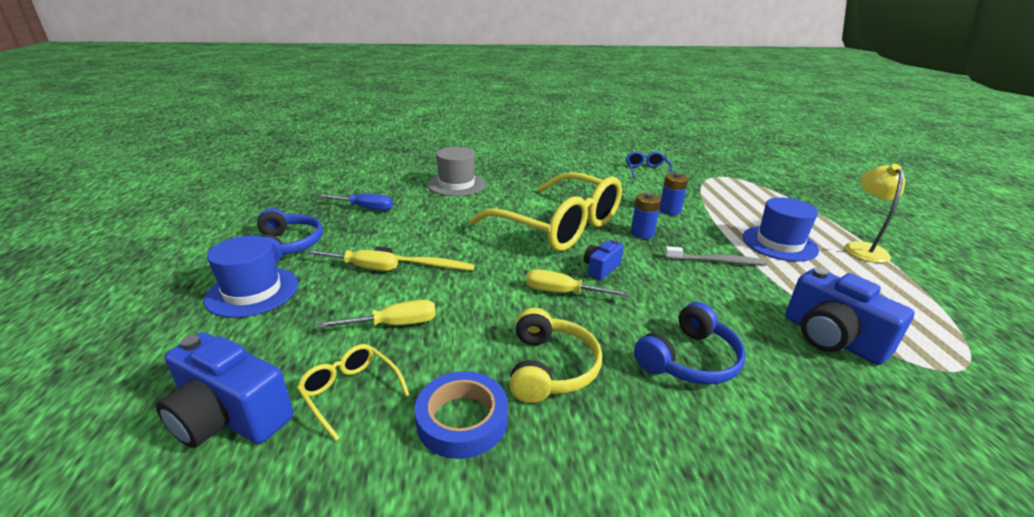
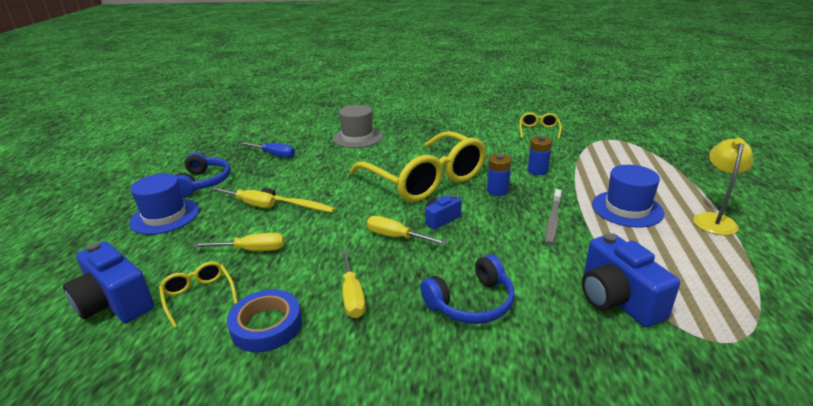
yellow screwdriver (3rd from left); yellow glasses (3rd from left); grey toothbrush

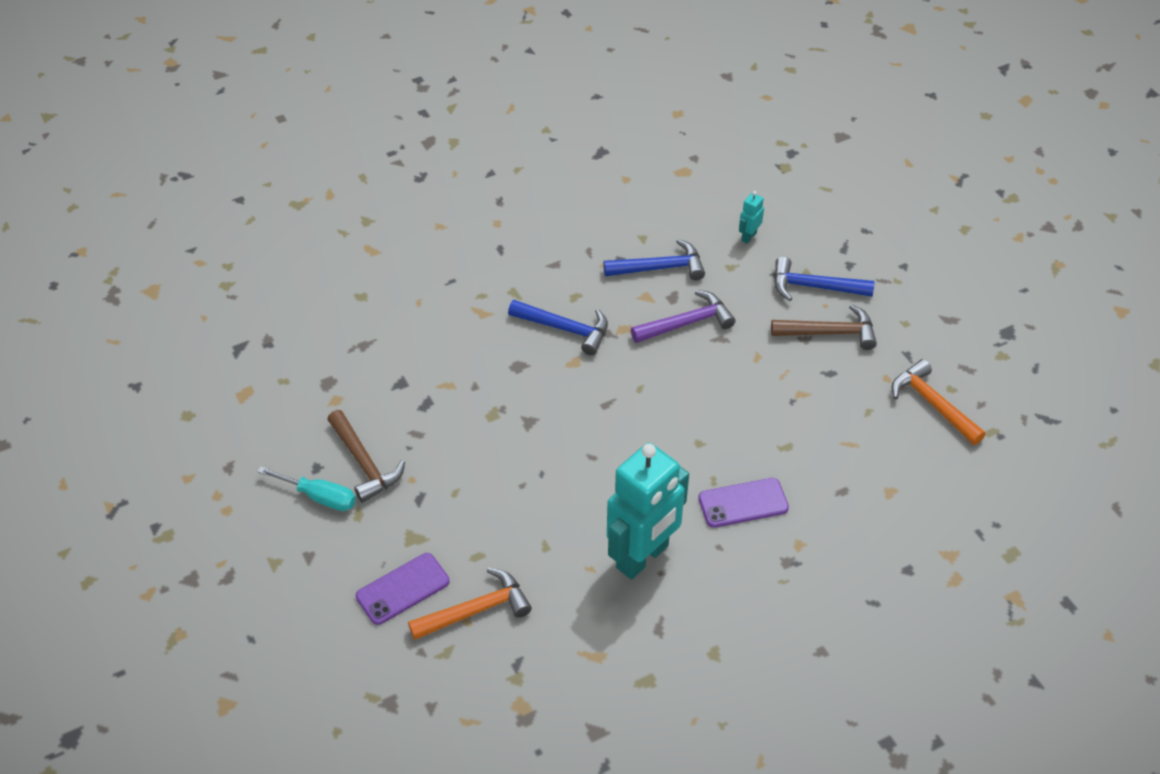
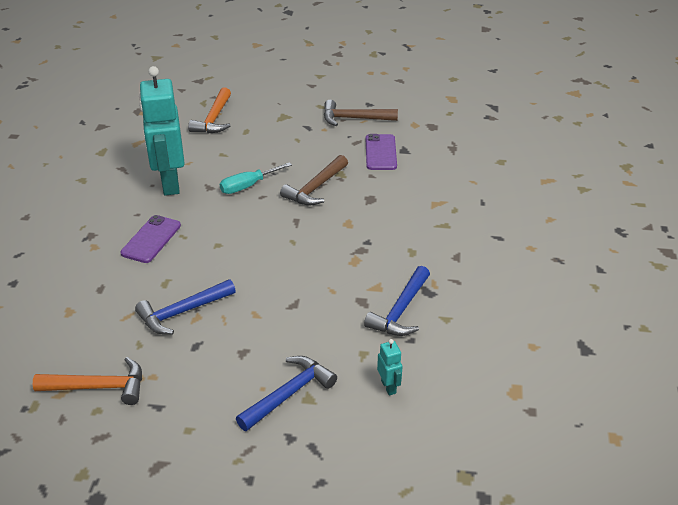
purple hammer; turquoise screwdriver; purple phone (2nd from left); blue hammer (1st from left); brown hammer (1st from left)

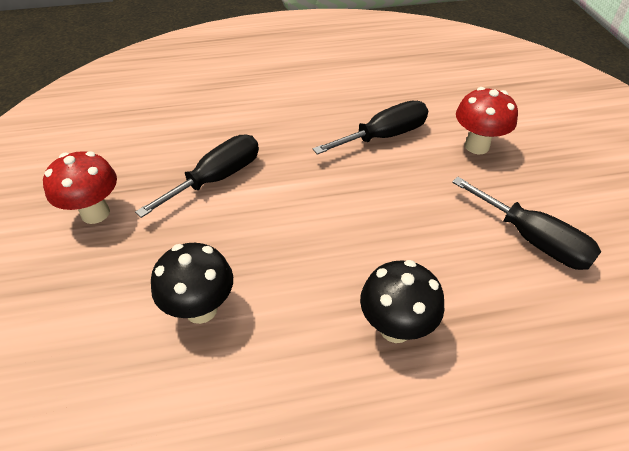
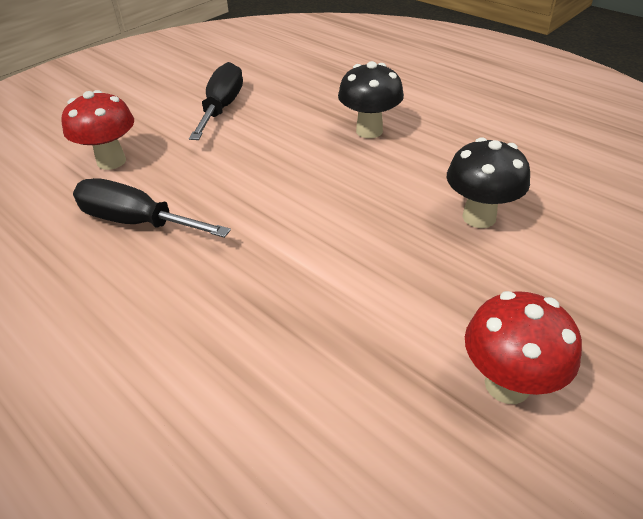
black screwdriver (1st from left in the first image)

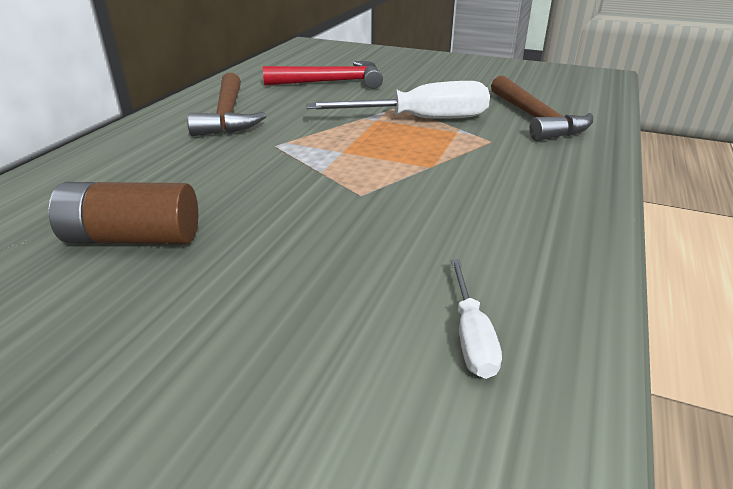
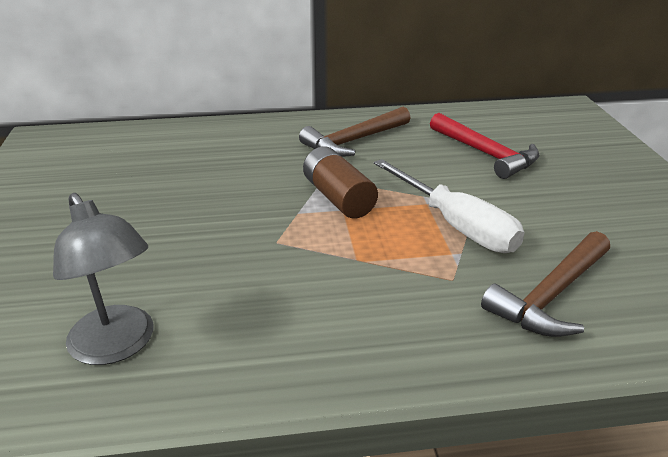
brown battery; grey lamp

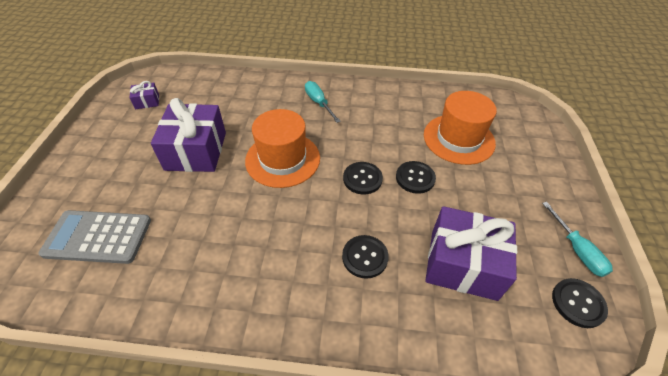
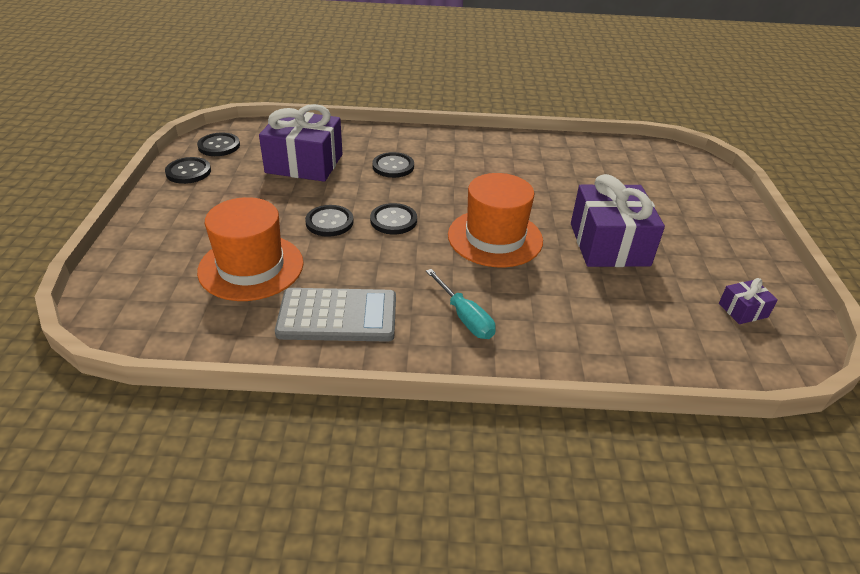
grey calculator; black button (1st from left)

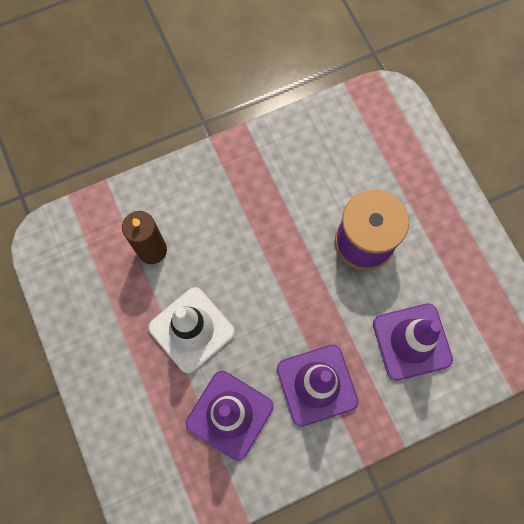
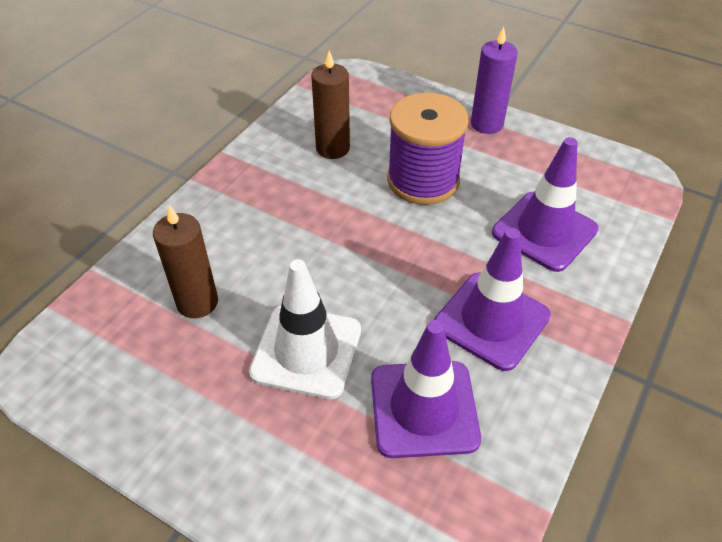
brown candle (2nd from left); purple candle

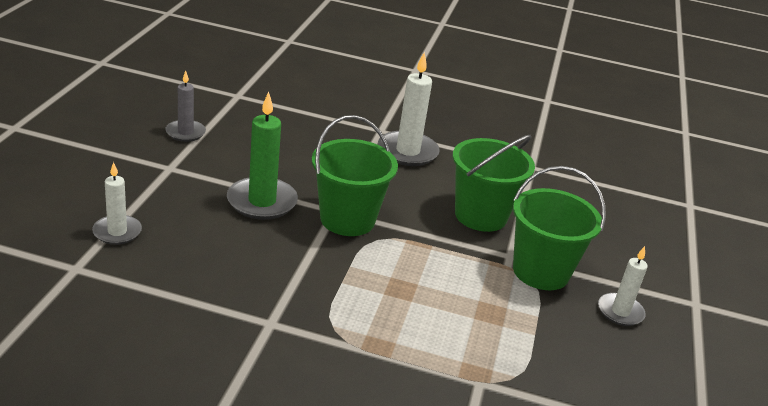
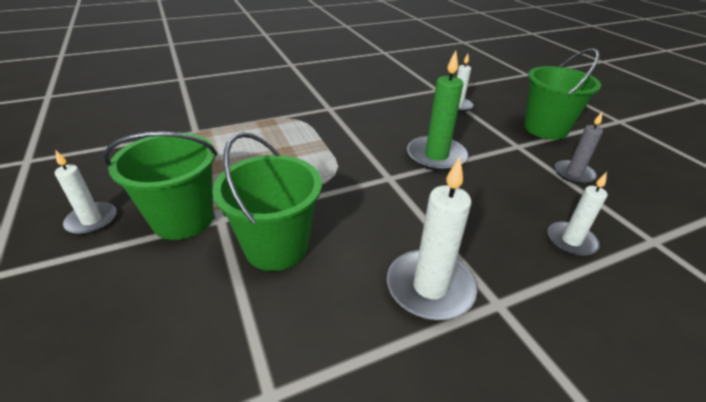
white candle (4th from left); green bucket (3rd from left)

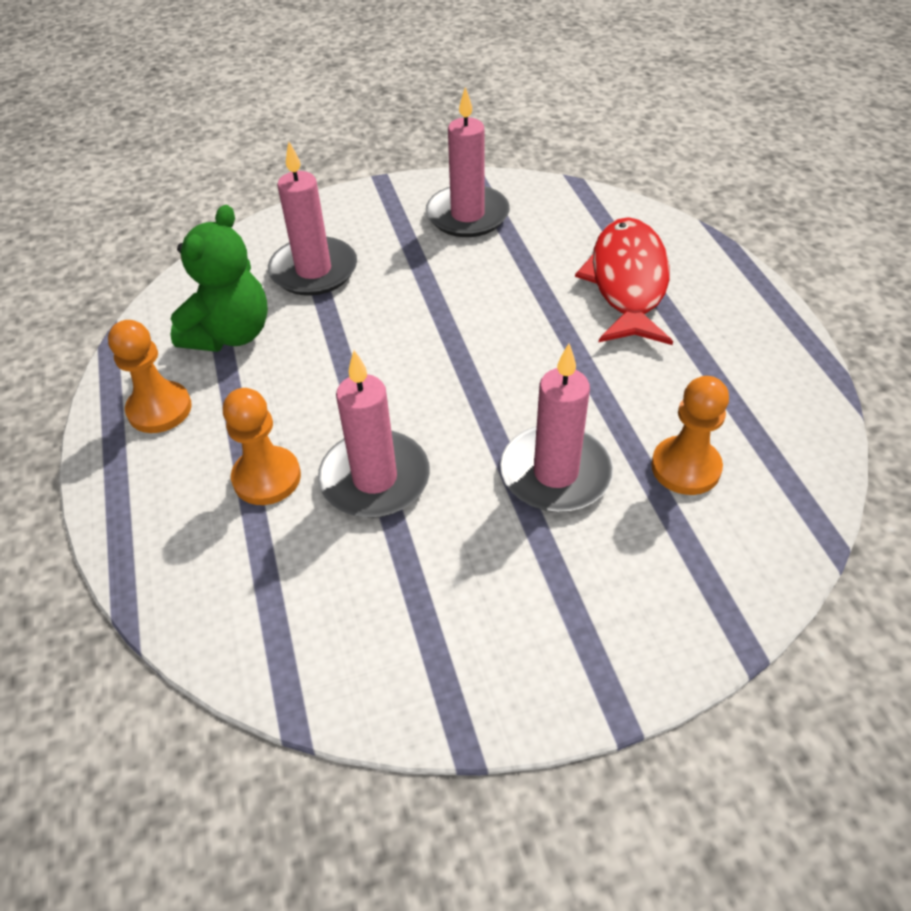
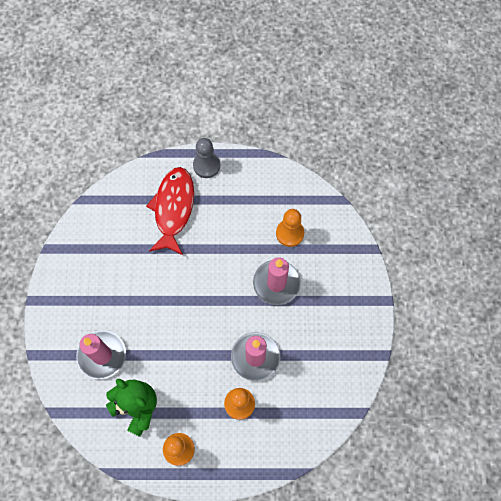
pink candle (3rd from left in the first image); grey pawn; red fish

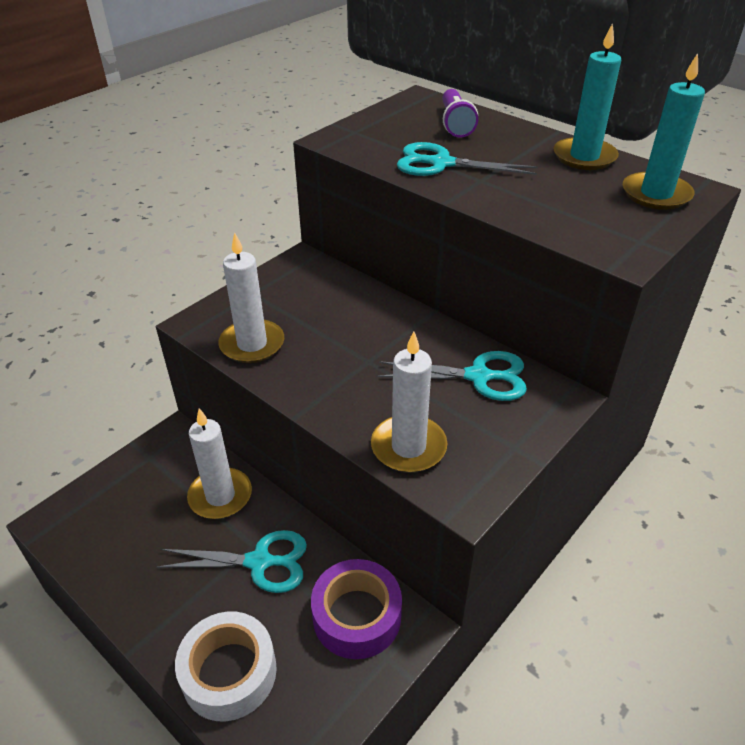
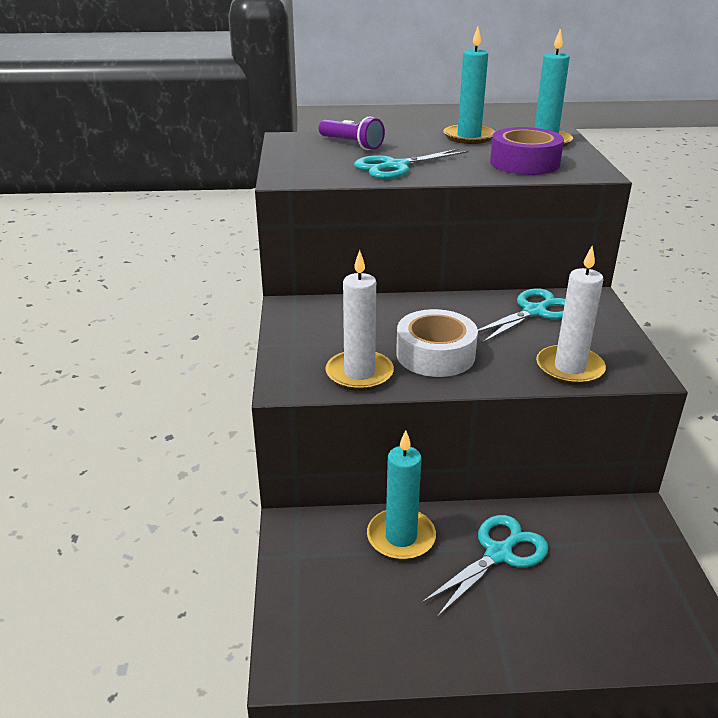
white tape; purple tape; turquoise candle (1st from left)

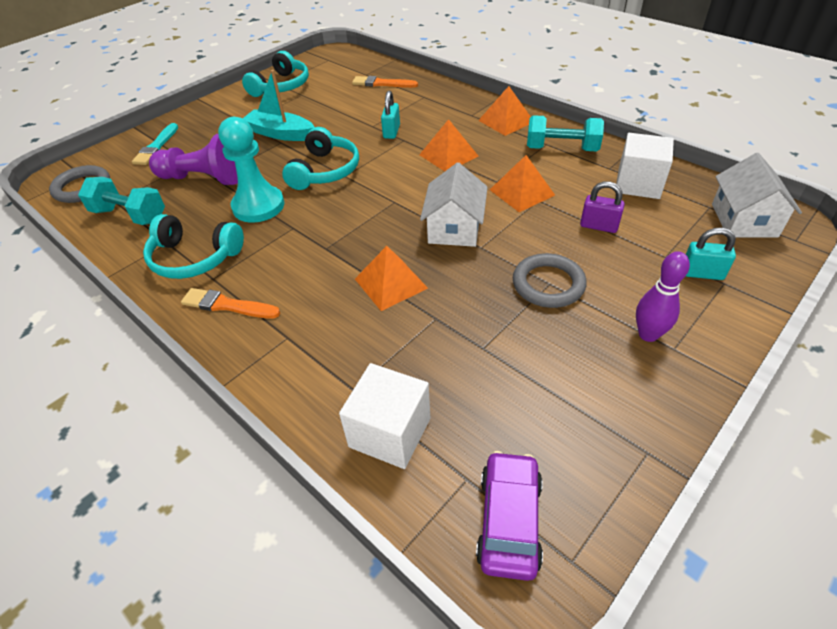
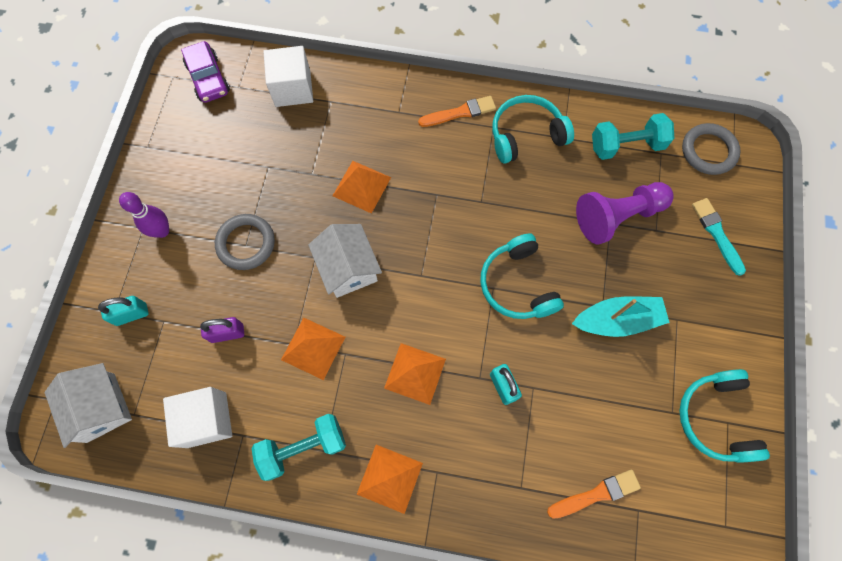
turquoise pawn

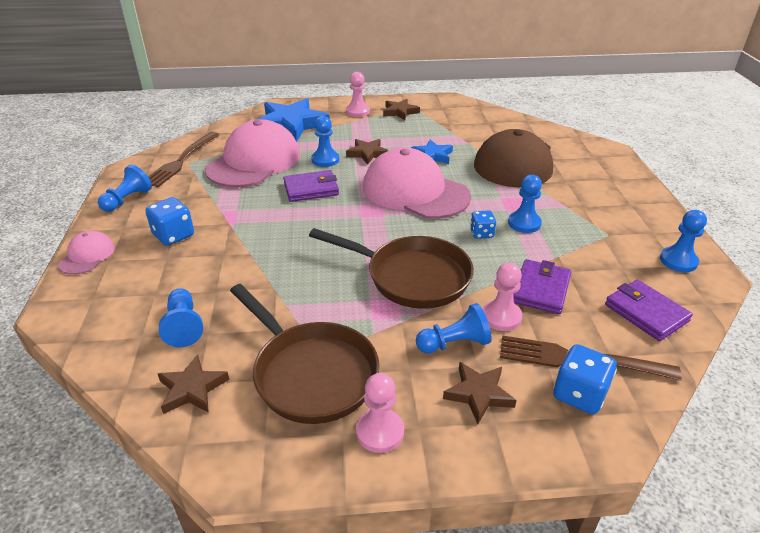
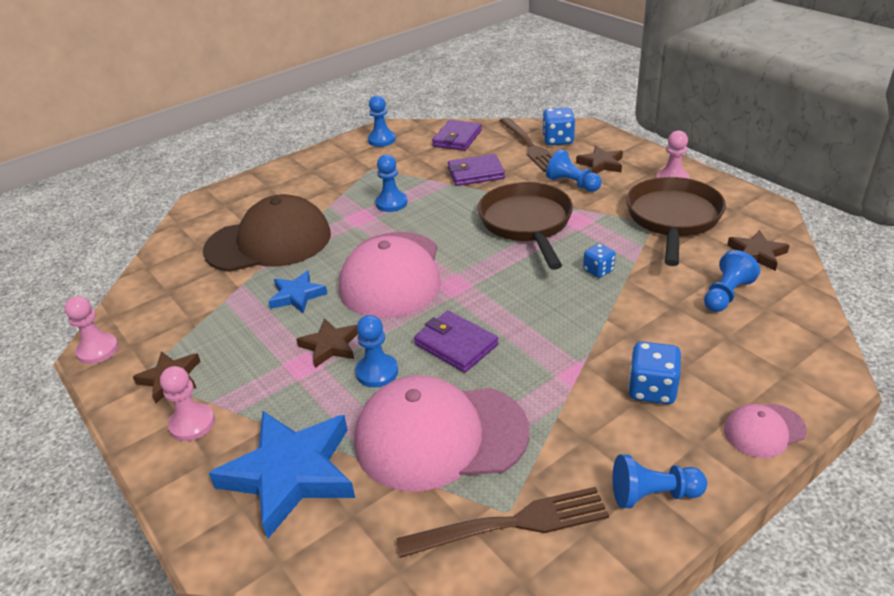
blue dice (2nd from left); pink pawn (1st from left)

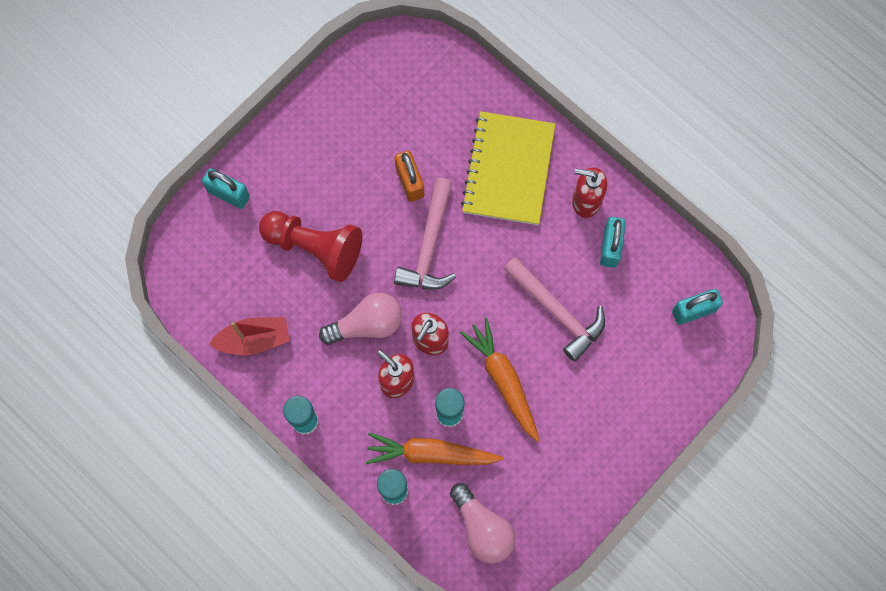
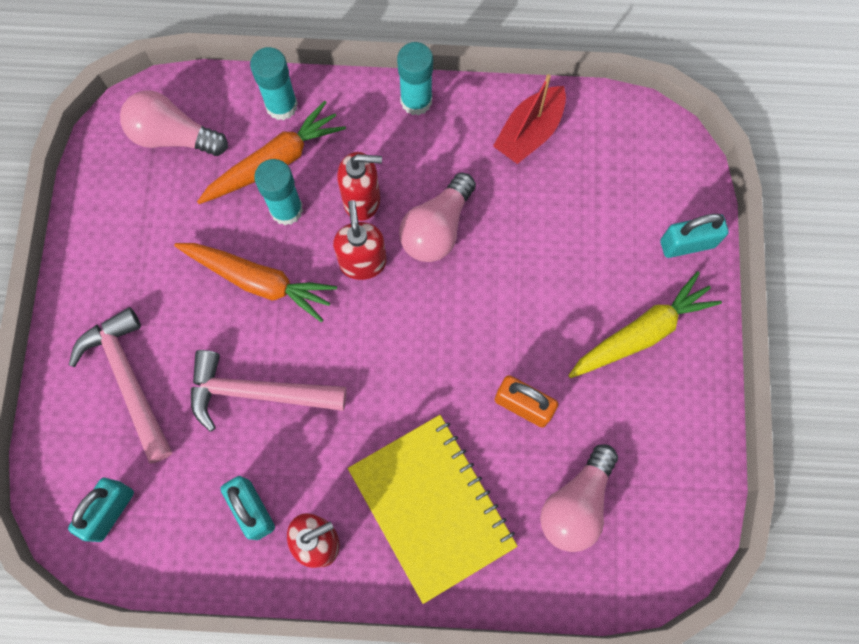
red pawn; pink light bulb (3rd from left); yellow carrot; pink hammer (1st from left)

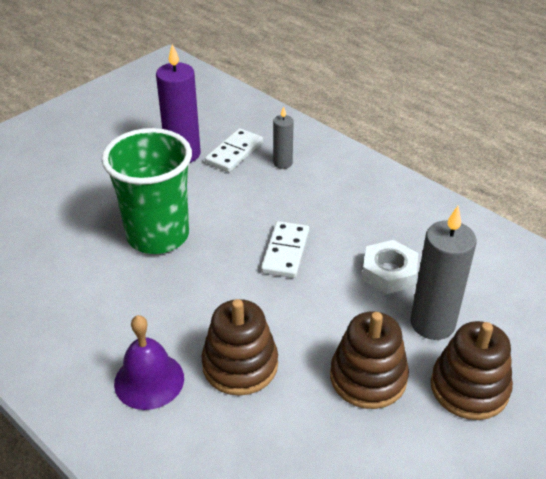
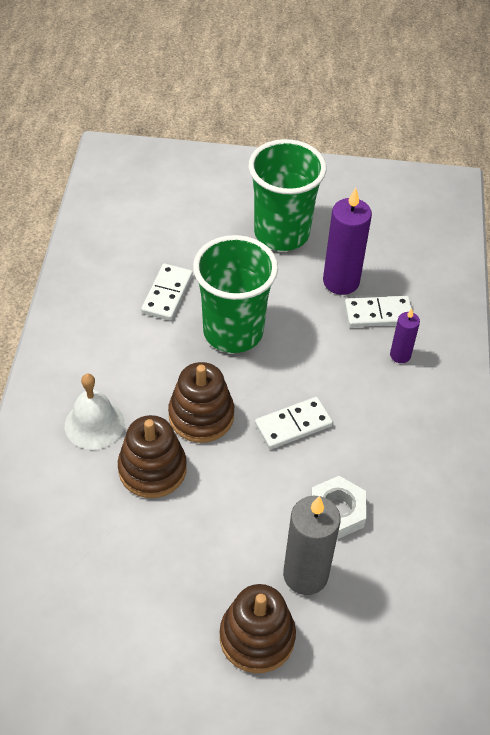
white domino (1st from left); green cup (2nd from left); brown stacking toy (2nd from left); white bell; purple candle (2nd from left)

